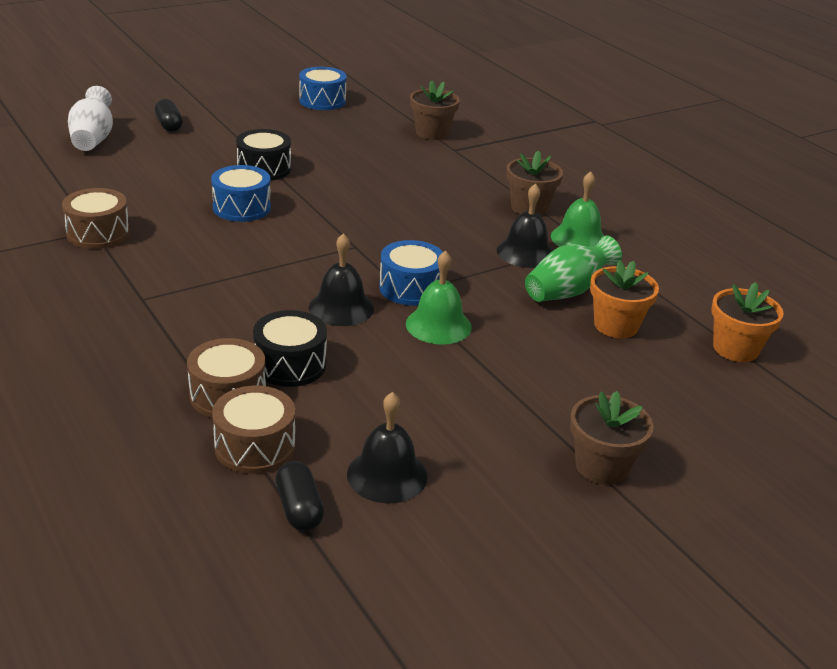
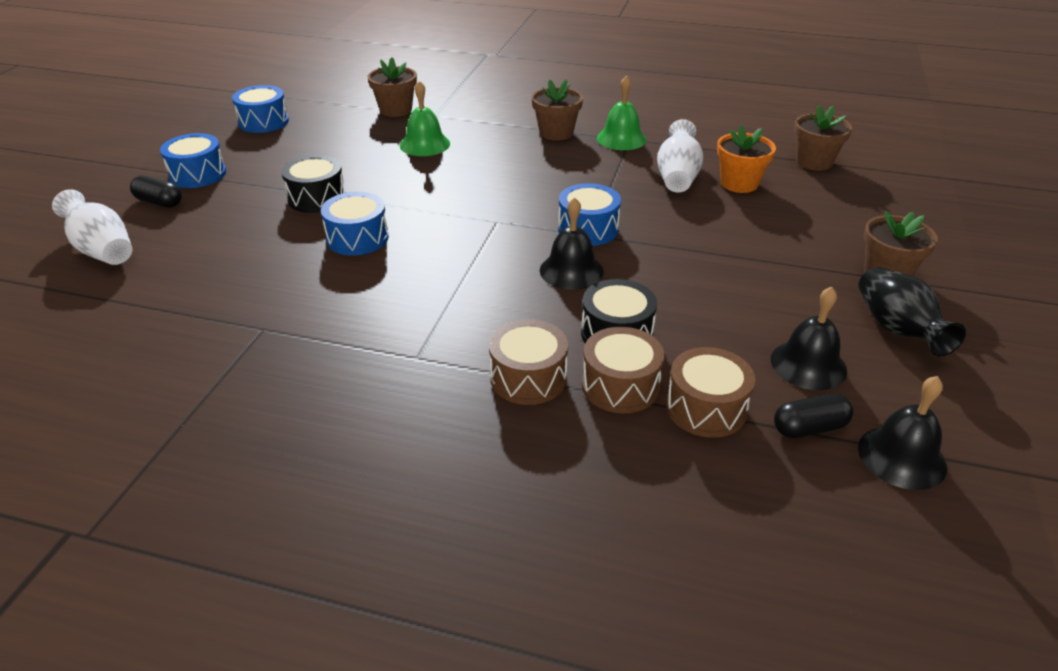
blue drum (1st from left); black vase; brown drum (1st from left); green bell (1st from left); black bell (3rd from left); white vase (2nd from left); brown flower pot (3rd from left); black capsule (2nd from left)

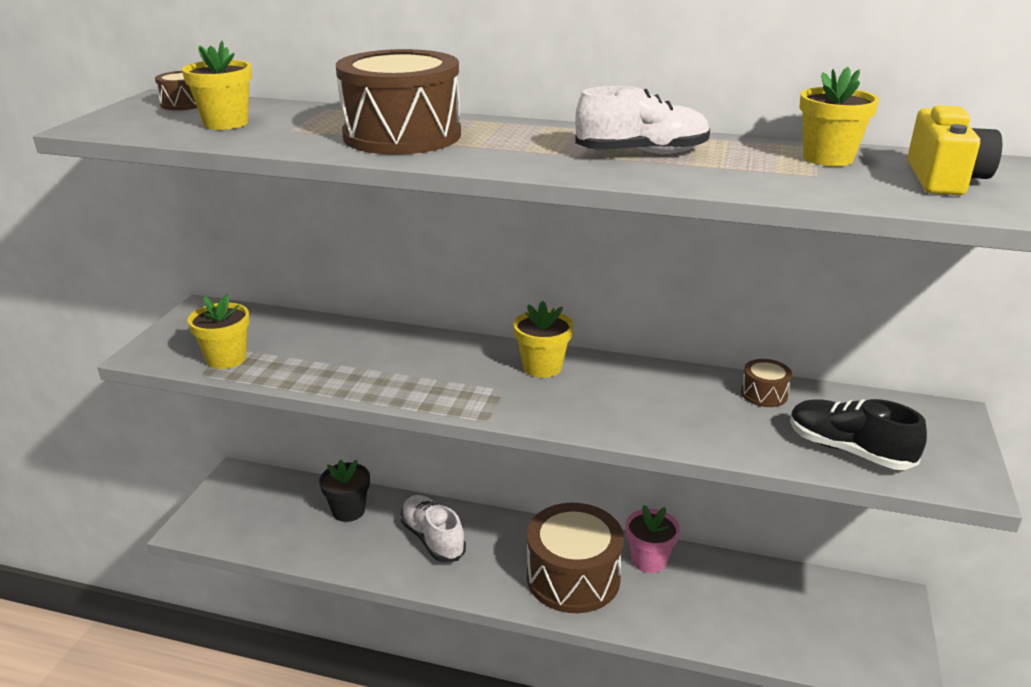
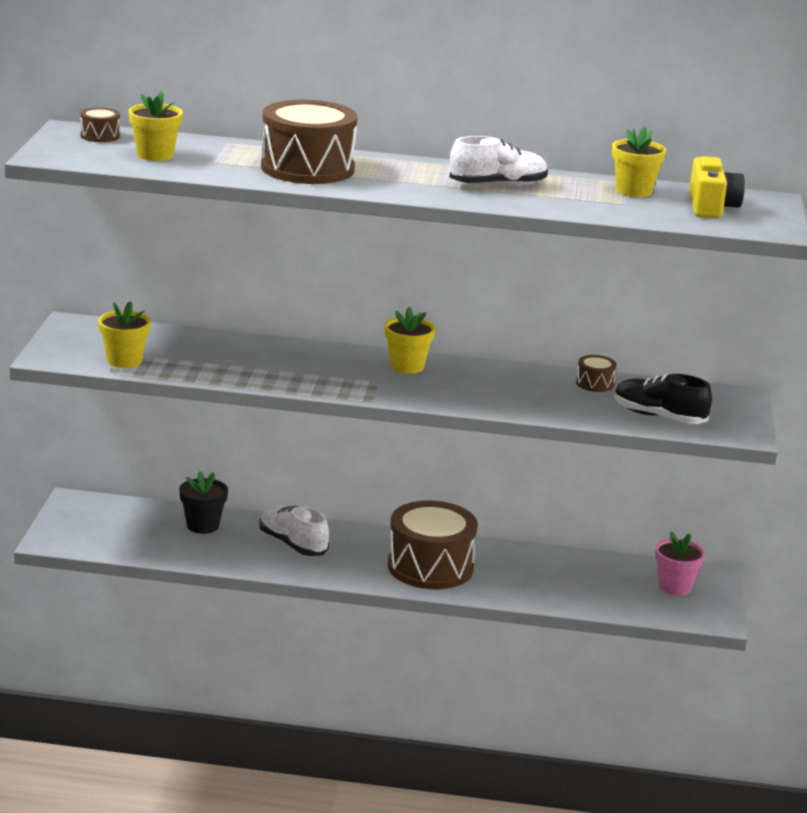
pink flower pot

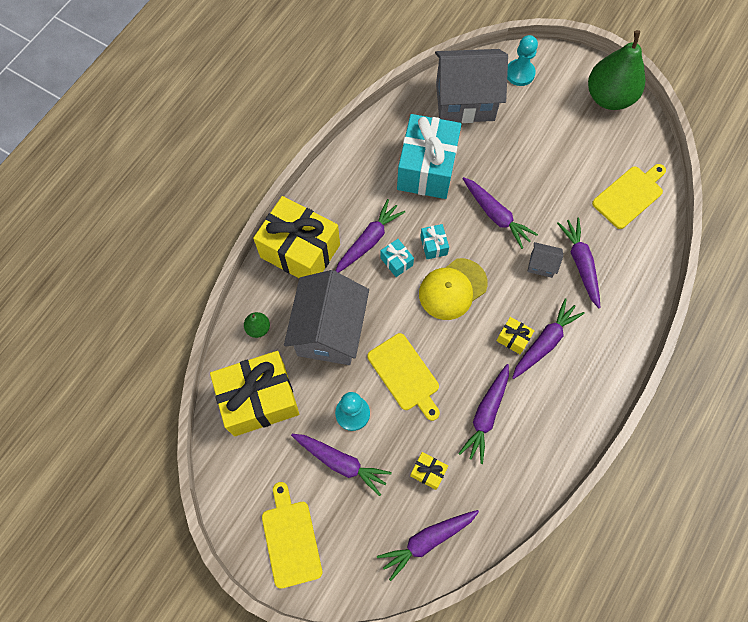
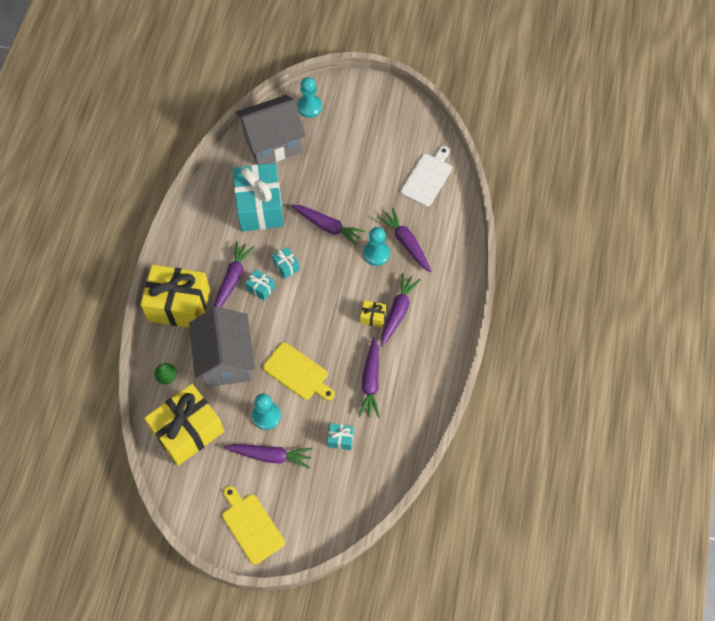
purple carrot (3rd from left in the first image); yellow cap; green pear (2nd from left in the first image); turquoise pawn (3rd from left); turquoise gift (4th from left); white cutting board

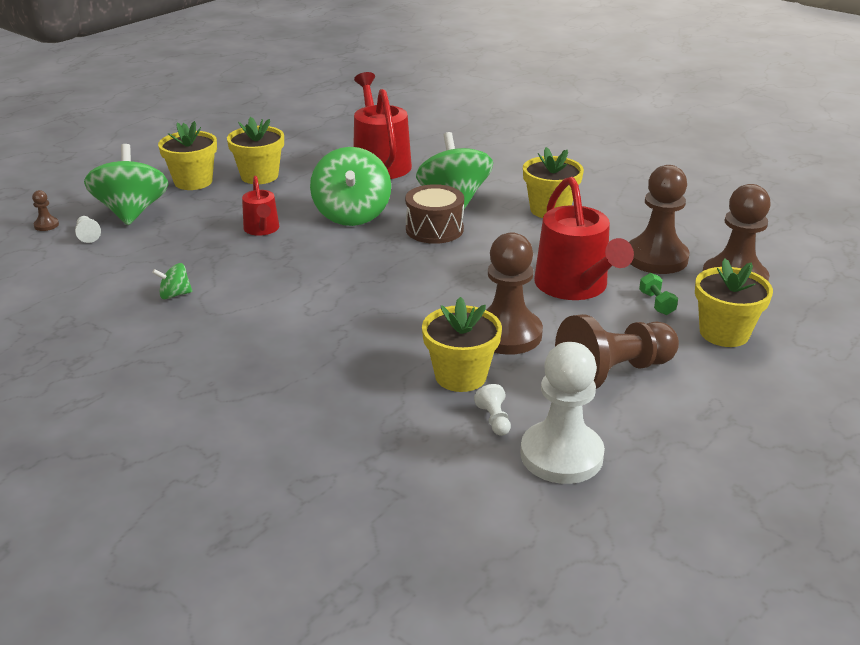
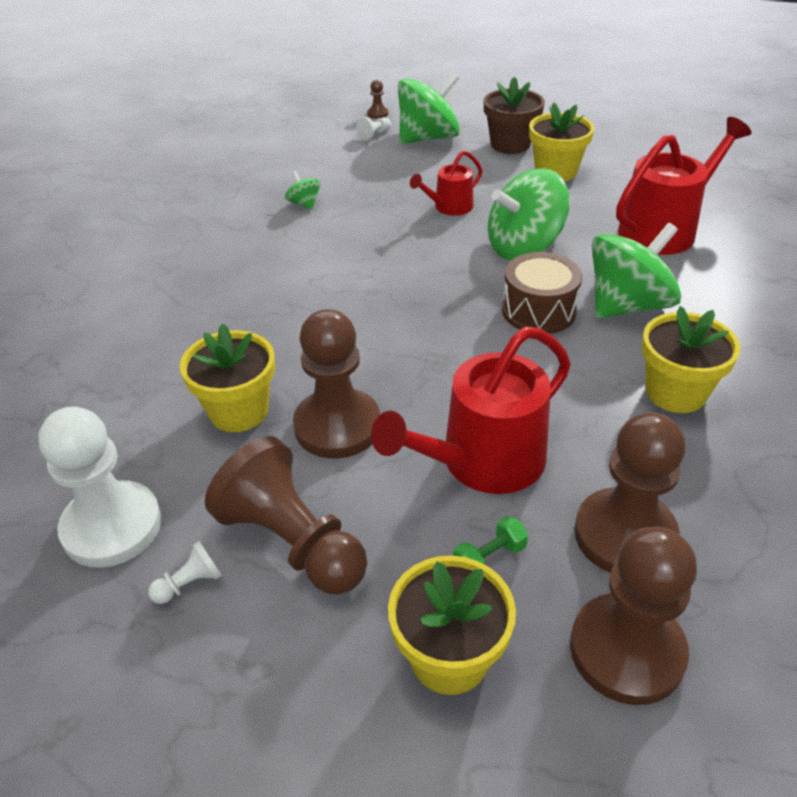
white pawn (2nd from left); brown flower pot

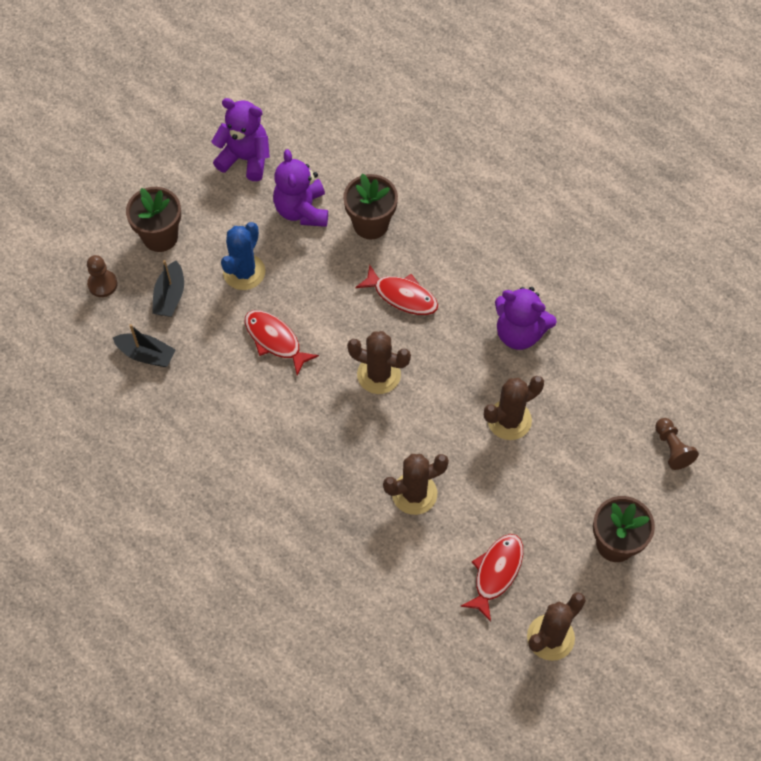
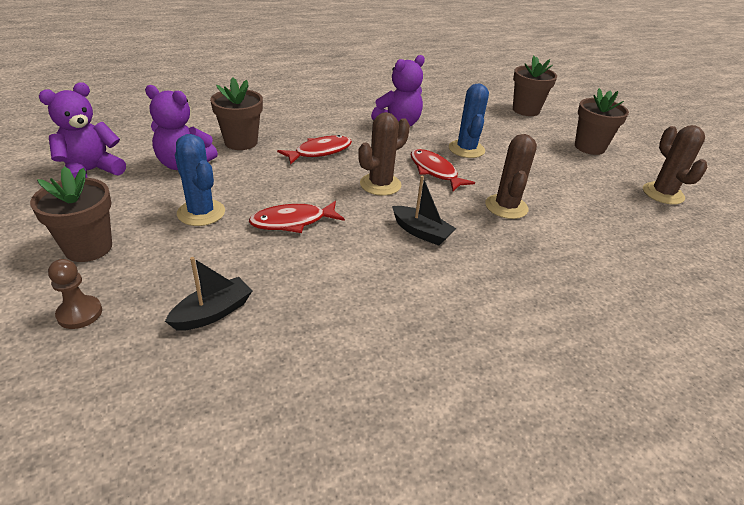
black boat (2nd from left); red fish (3rd from left); brown flower pot (3rd from left); blue cactus (2nd from left)

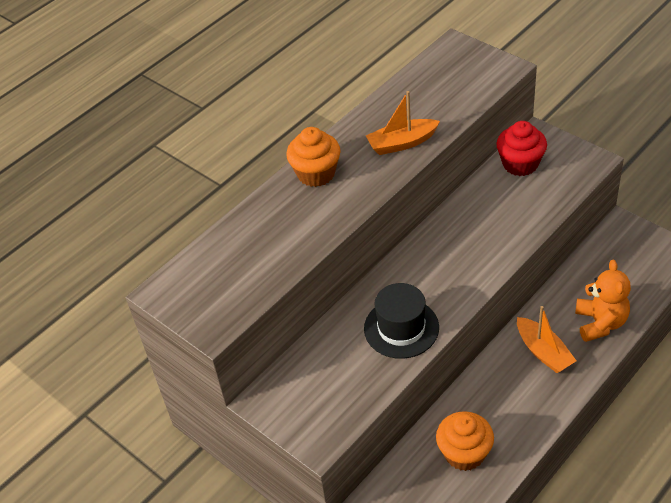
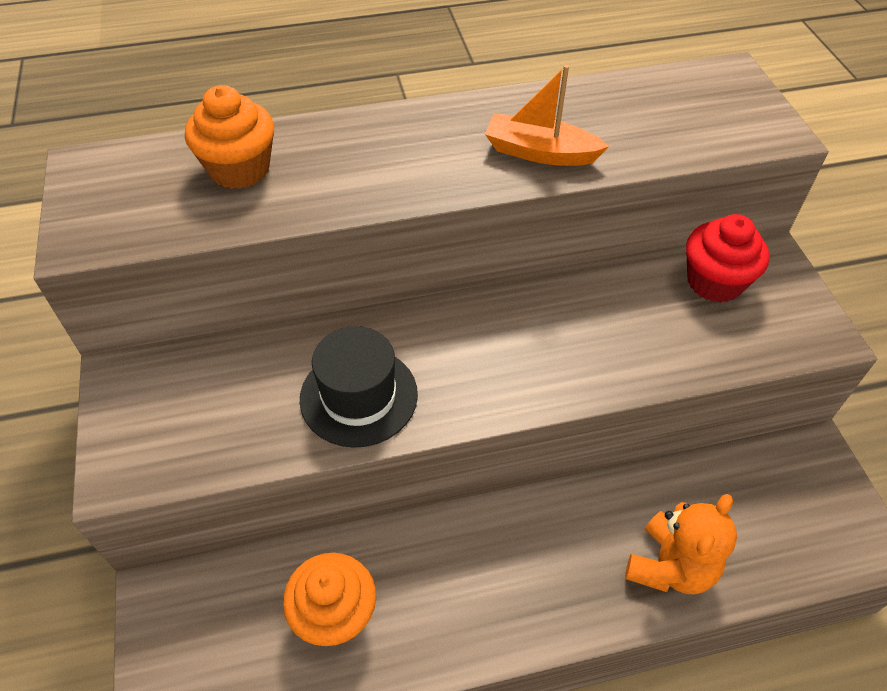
orange boat (2nd from left in the first image); orange cupcake (1st from left)

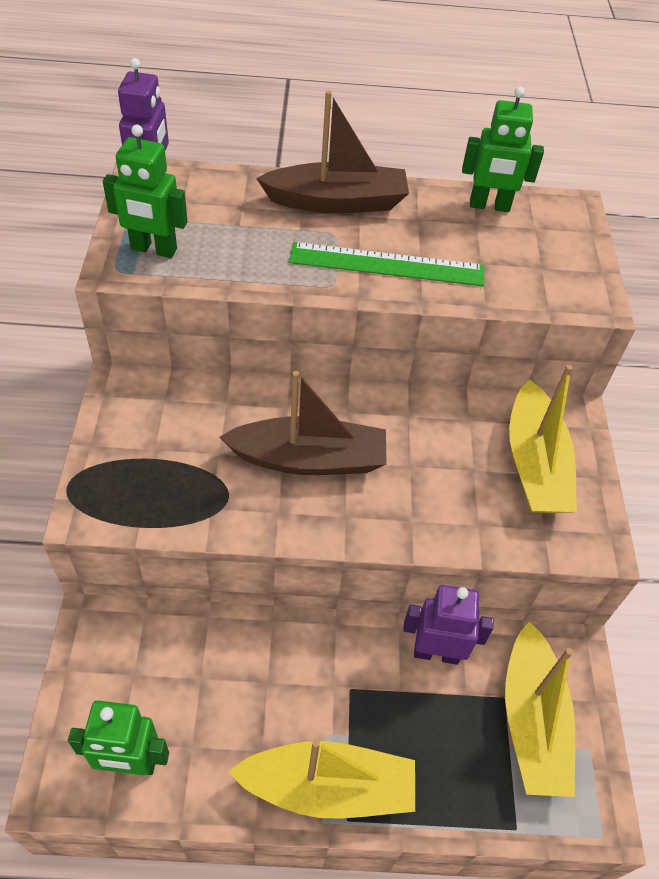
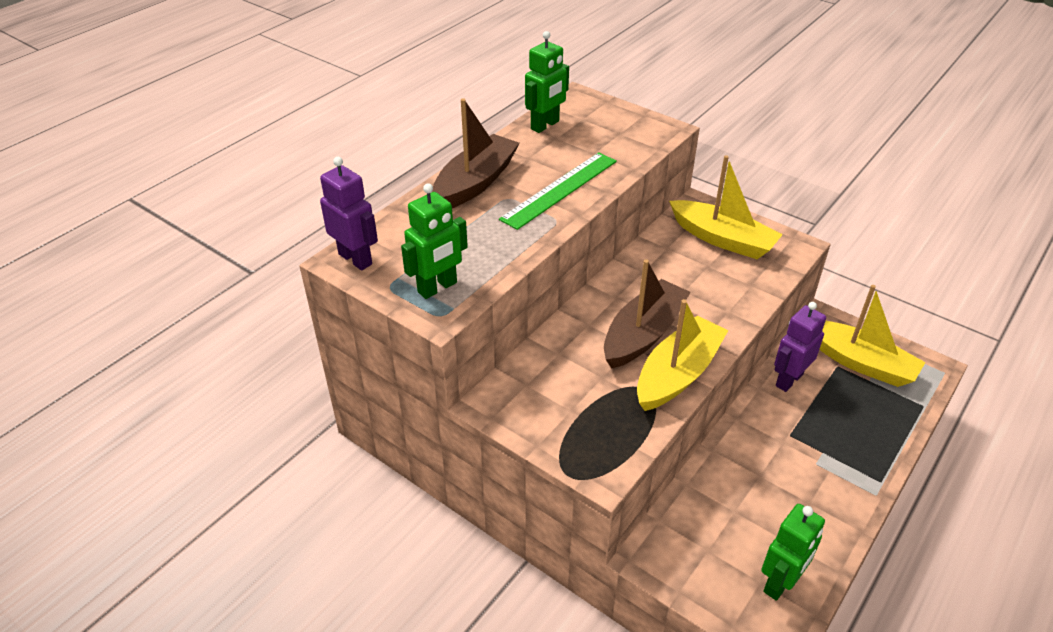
yellow boat (1st from left)

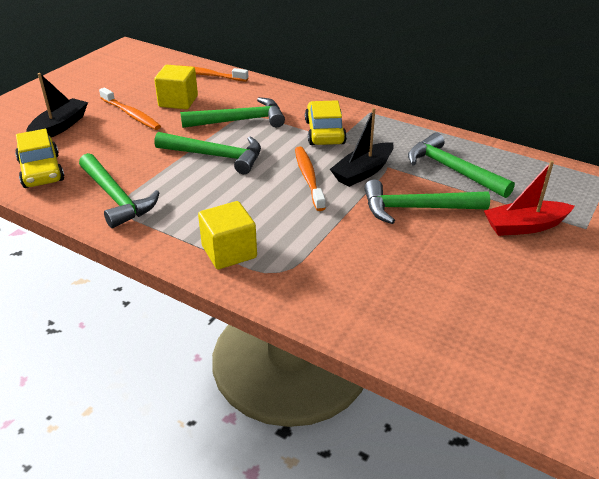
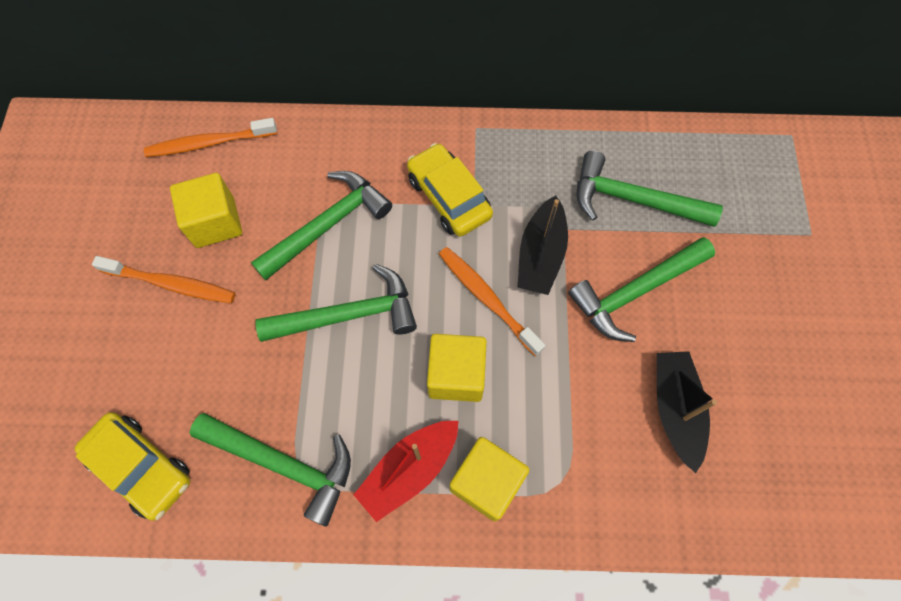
yellow cube (2nd from left); black boat (2nd from left); red boat

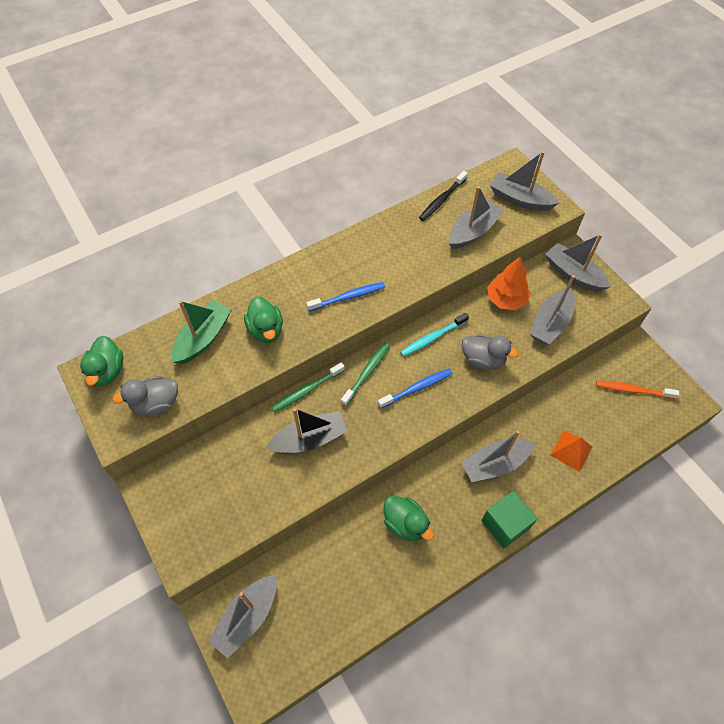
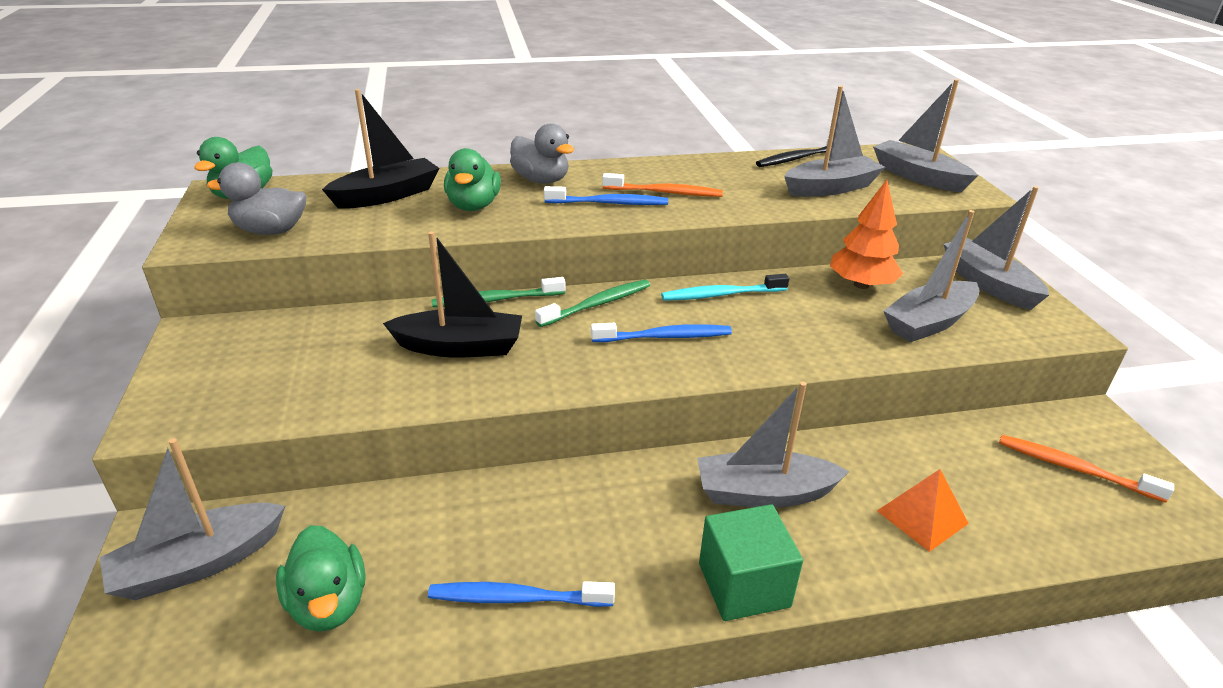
blue toothbrush (1st from left); orange toothbrush (1st from left); green duck (2nd from left); grey duck (2nd from left); black boat (1st from left)

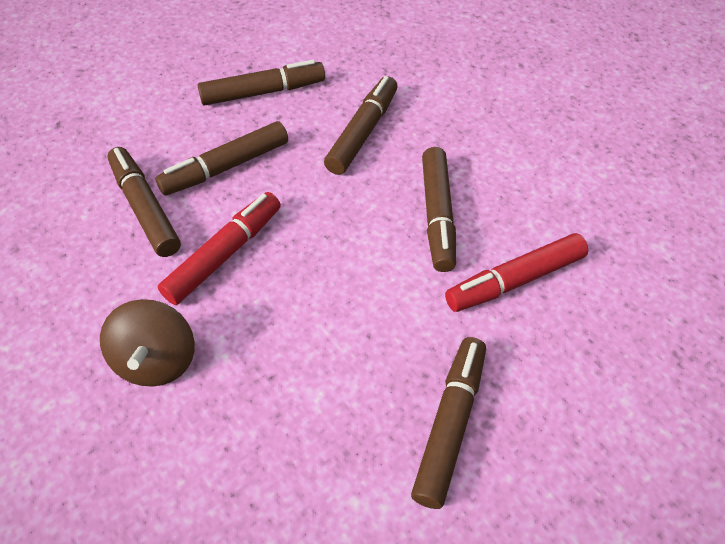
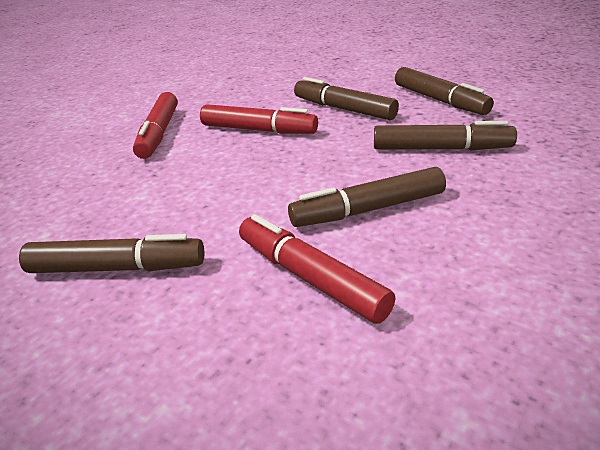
brown marker (1st from left in the first image); red marker (1st from left)

